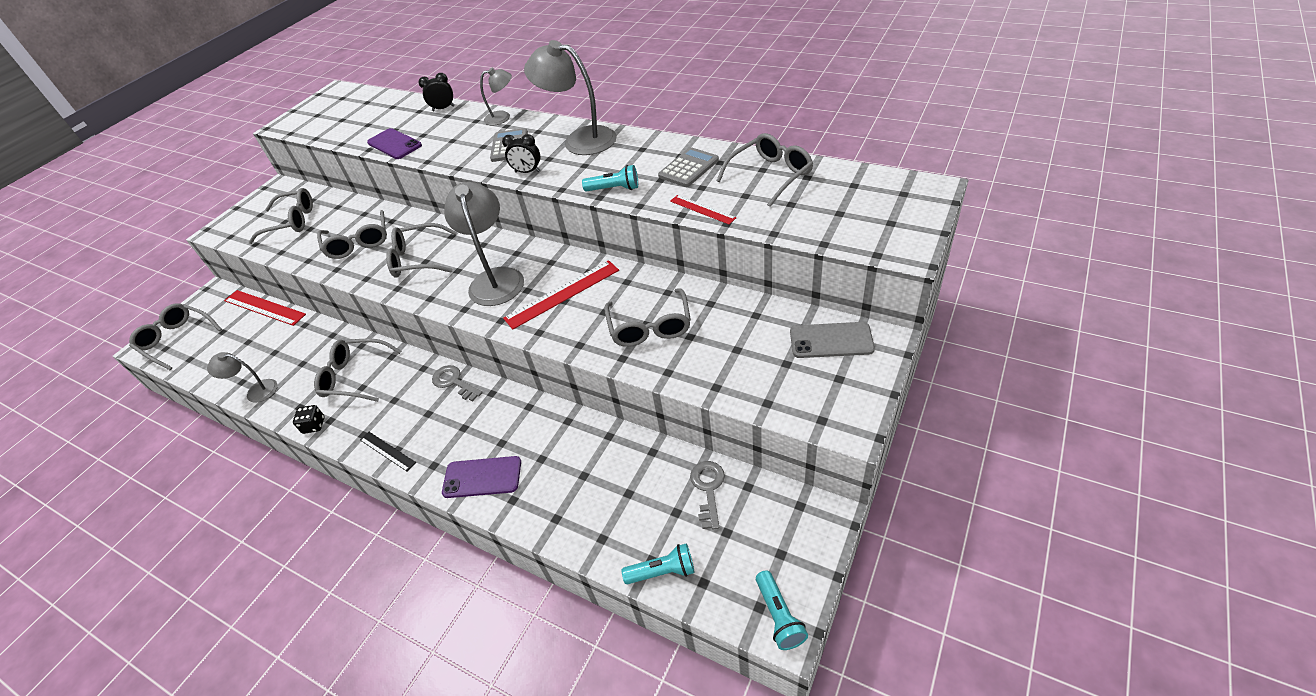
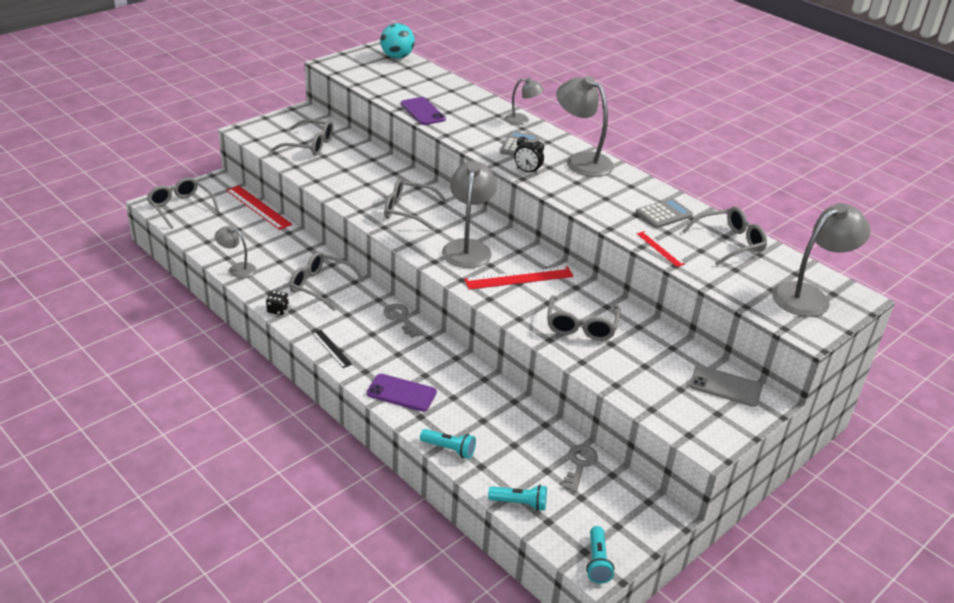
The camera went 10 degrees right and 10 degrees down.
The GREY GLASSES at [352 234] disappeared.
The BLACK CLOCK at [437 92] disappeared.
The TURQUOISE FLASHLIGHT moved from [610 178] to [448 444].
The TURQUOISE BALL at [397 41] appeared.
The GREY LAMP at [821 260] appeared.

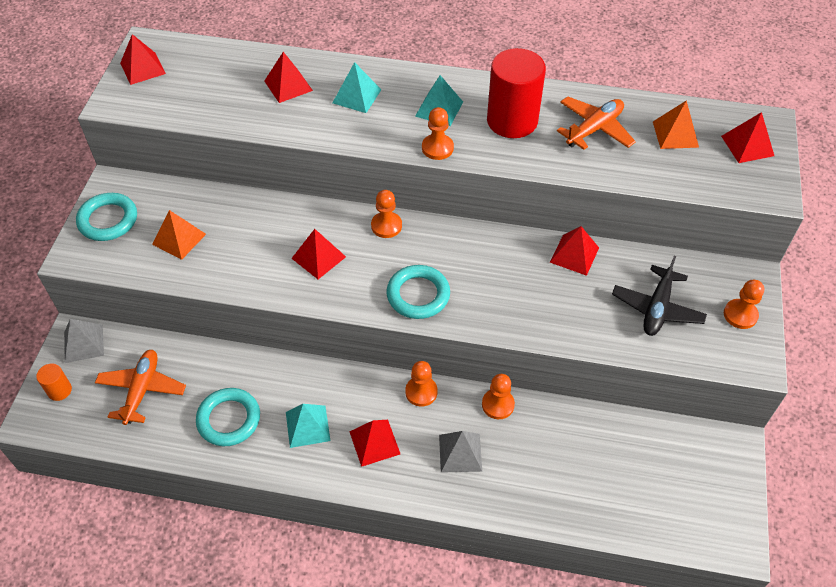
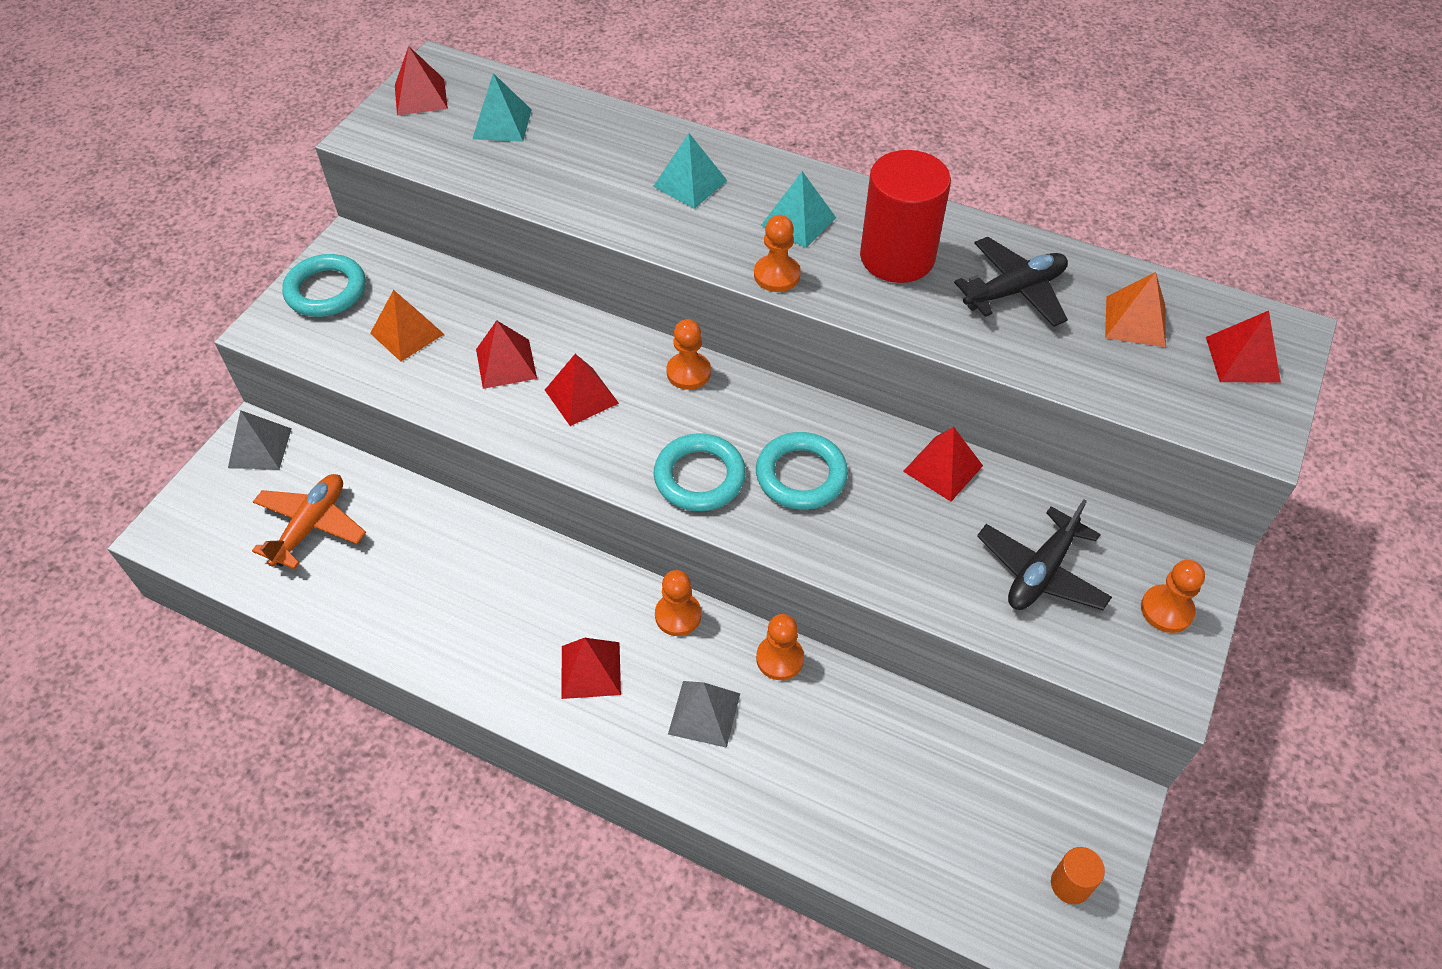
The camera went 15 degrees right and 0 degrees up.
The ORANGE CYLINDER moved from [54 382] to [1078 875].
The TURQUOISE RING moved from [228 417] to [802 471].
The RED PYRAMID moved from [288 77] to [506 354].
The TURQUOISE PYRAMID moved from [308 426] to [502 107].
The ORANGE PLANE at [596 123] became the BLACK PLANE at [1011 282].

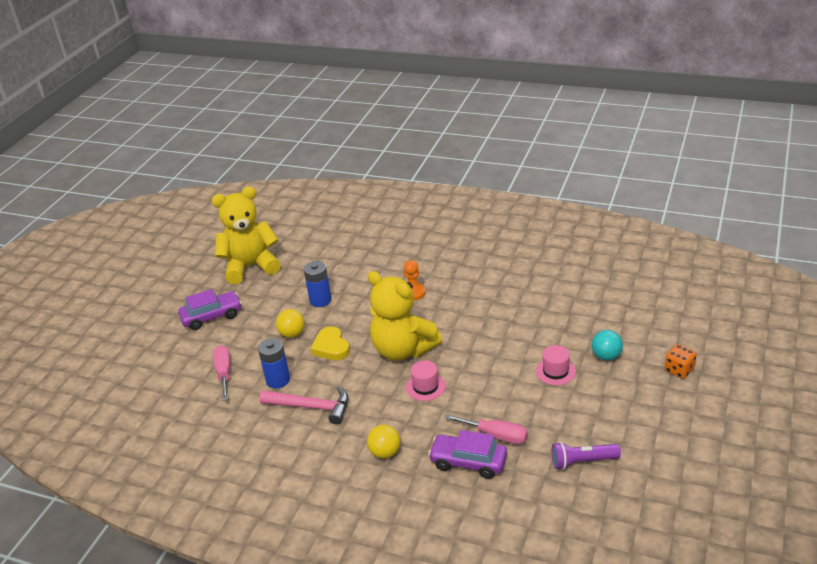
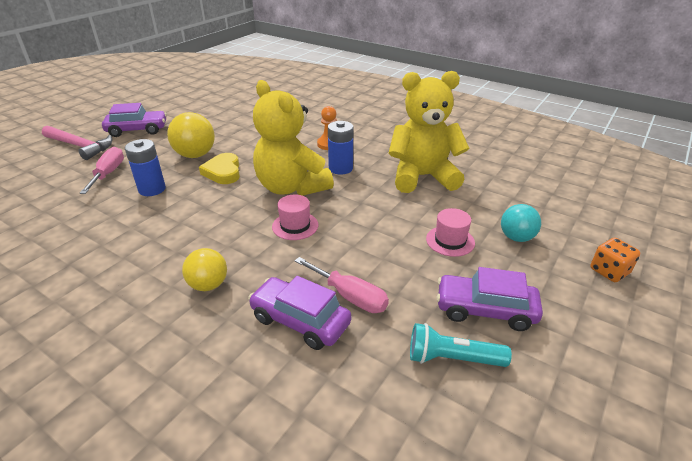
The camera went 10 degrees right and 0 degrees up.
The YELLOW TEDDY BEAR moved from [246 235] to [428 132].
The PINK HAMMER moved from [303 406] to [77 143].
The YELLOW BALL at [290 323] changed to 1.52 times the size.
The BLUE BATTERY moved from [318 284] to [340 148].
The PURPLE FLASHLIGHT at [586 456] became the TURQUOISE FLASHLIGHT at [461 345].
The PURPLE CAR at [489 299] appeared.

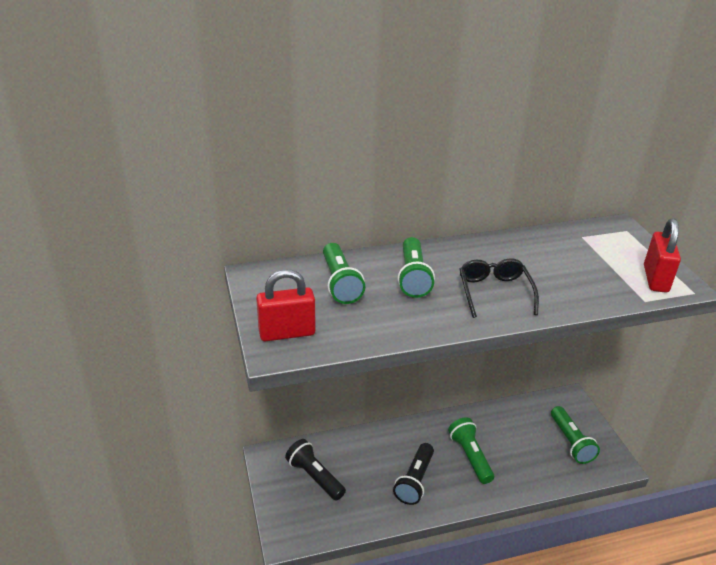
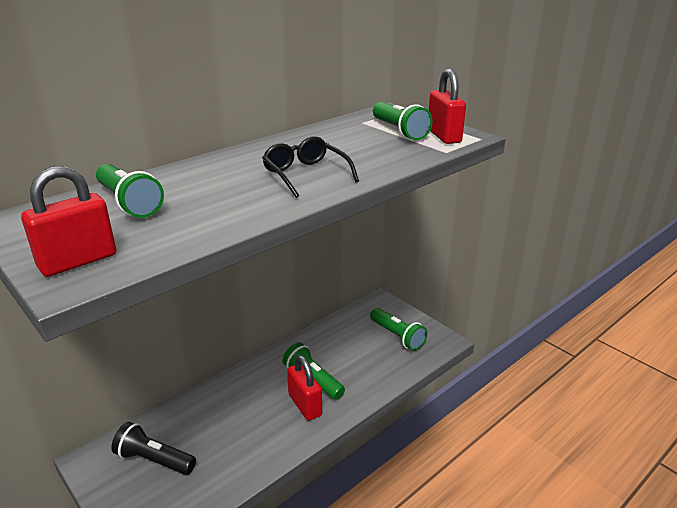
The camera went 25 degrees left and 5 degrees down.
The BLACK FLASHLIGHT at [413 474] disappeared.
The GREEN FLASHLIGHT moved from [416 267] to [403 121].
The RED PADLOCK at [304 388] appeared.

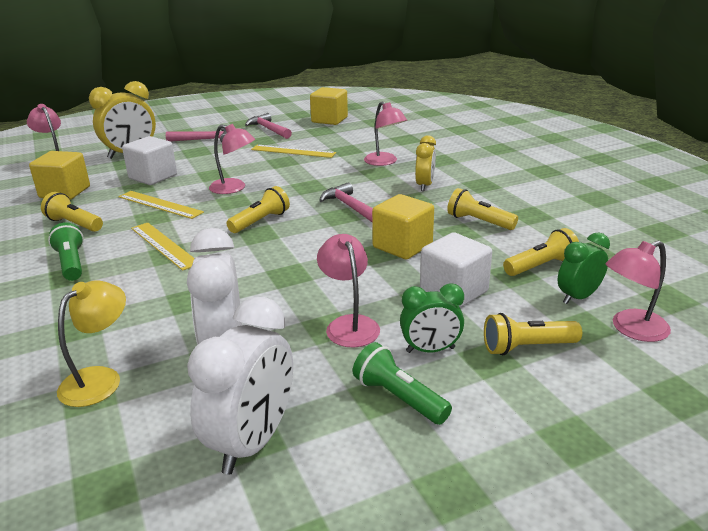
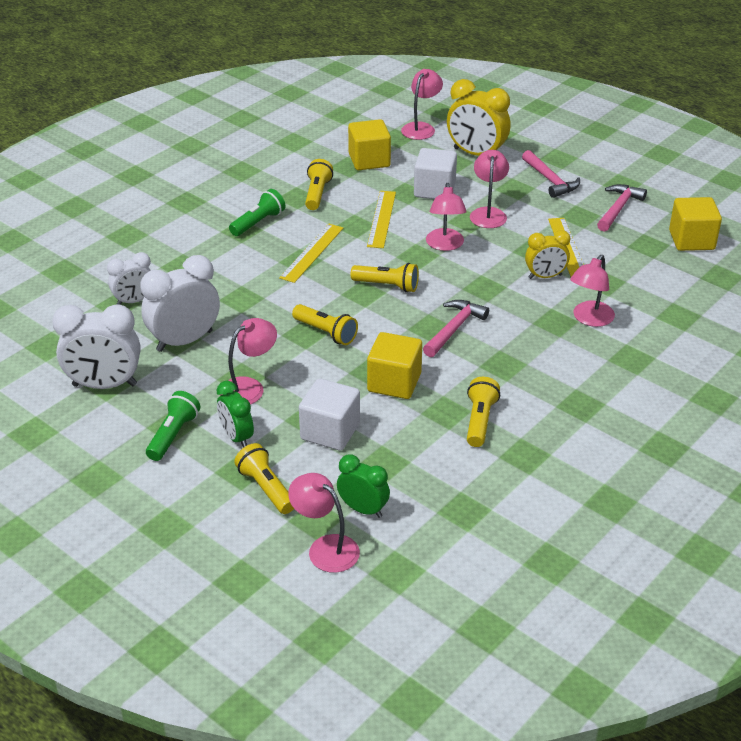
The camera went 65 degrees right and 10 degrees up.
The YELLOW LAMP at [91 343] was replaced by the WHITE CLOCK at [129 278].
The YELLOW CLOCK moved from [425 163] to [547 254].
The YELLOW FLASHLIGHT moved from [541 252] to [325 324].
The PINK LAMP at [489 189] appeared.

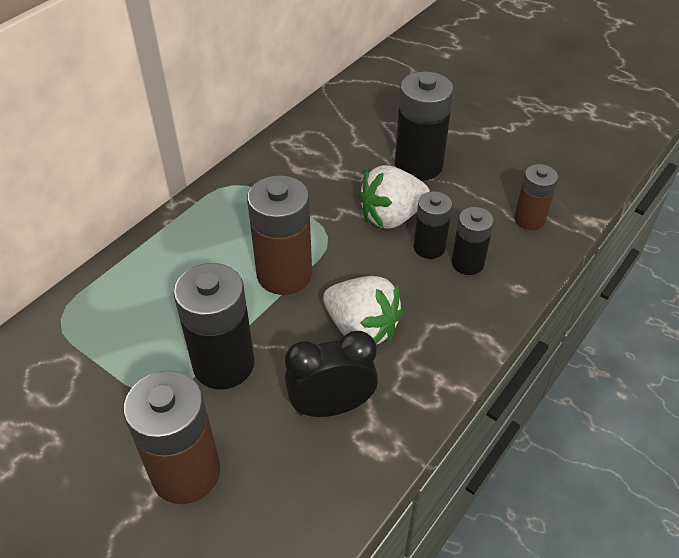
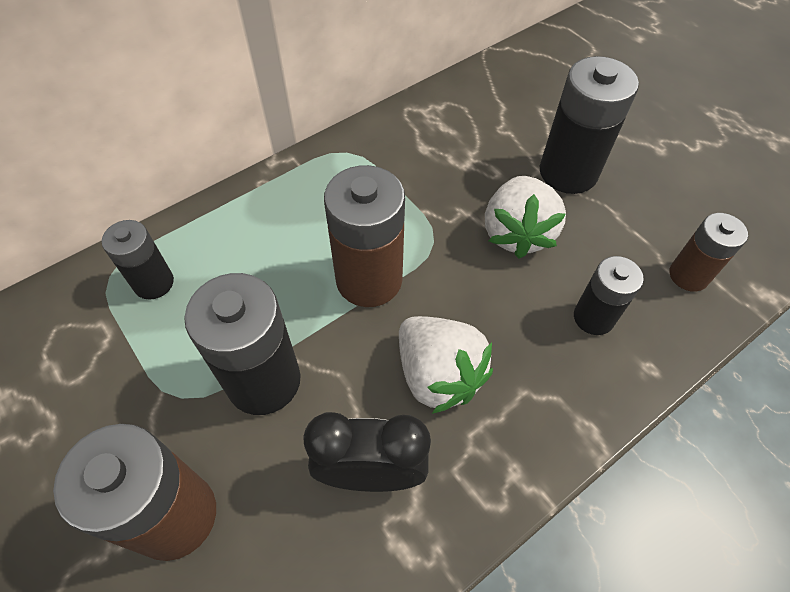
The camera went 15 degrees right and 10 degrees up.
The WHITE STRAWBERRY at [394 197] turned 75 degrees counterclockwise.
The BLACK BATTERY moved from [433 225] to [138 260].

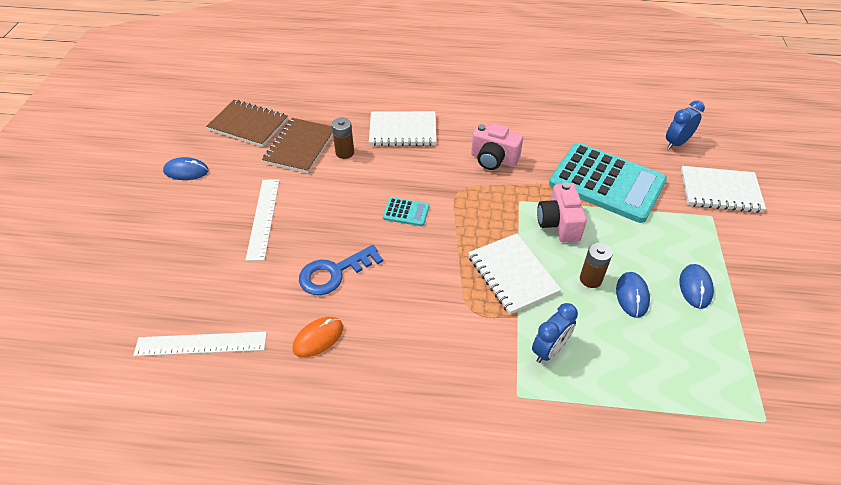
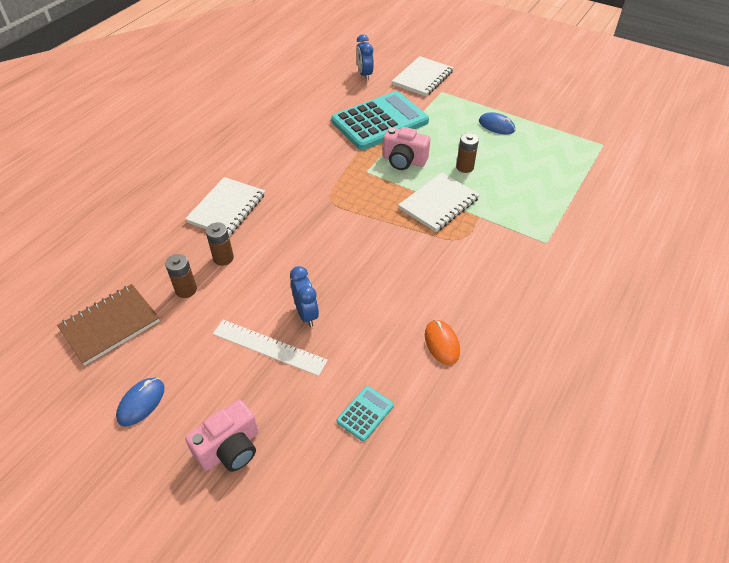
The camera went 65 degrees left and 0 degrees up.
The WHITE RULER at [200 344] disappeared.
The BROWN NOTEBOOK at [297 145] was replaced by the BROWN BATTERY at [181 276].
The BLUE KEY at [341 270] disappeared.
The TURQUOISE CALCULATOR moved from [406 211] to [365 414].
The WHITE NOTEBOOK at [514 273] turned 45 degrees counterclockwise.
The PINK CAMERA moved from [497 146] to [222 435].
The BLUE CLOCK moved from [555 333] to [304 296].
The BLUE MOUSE at [633 295] disappeared.

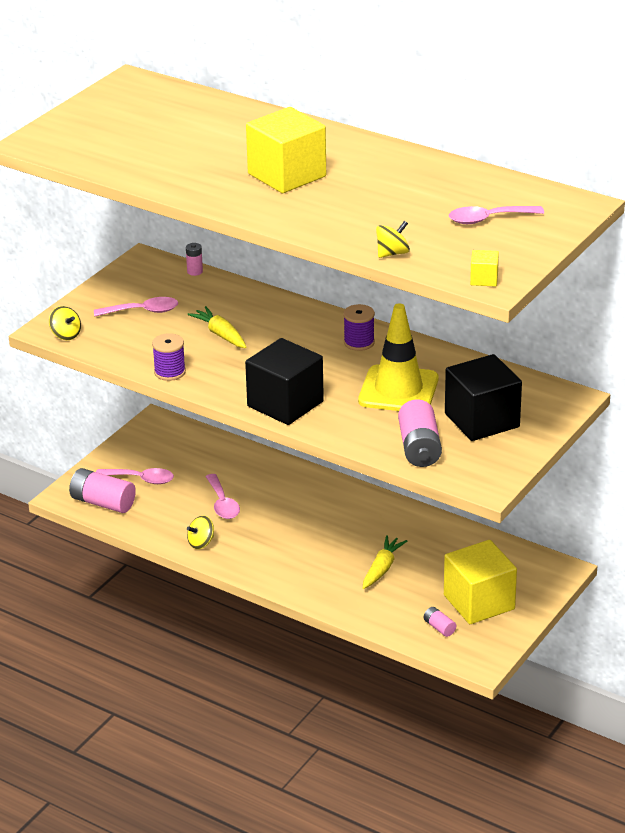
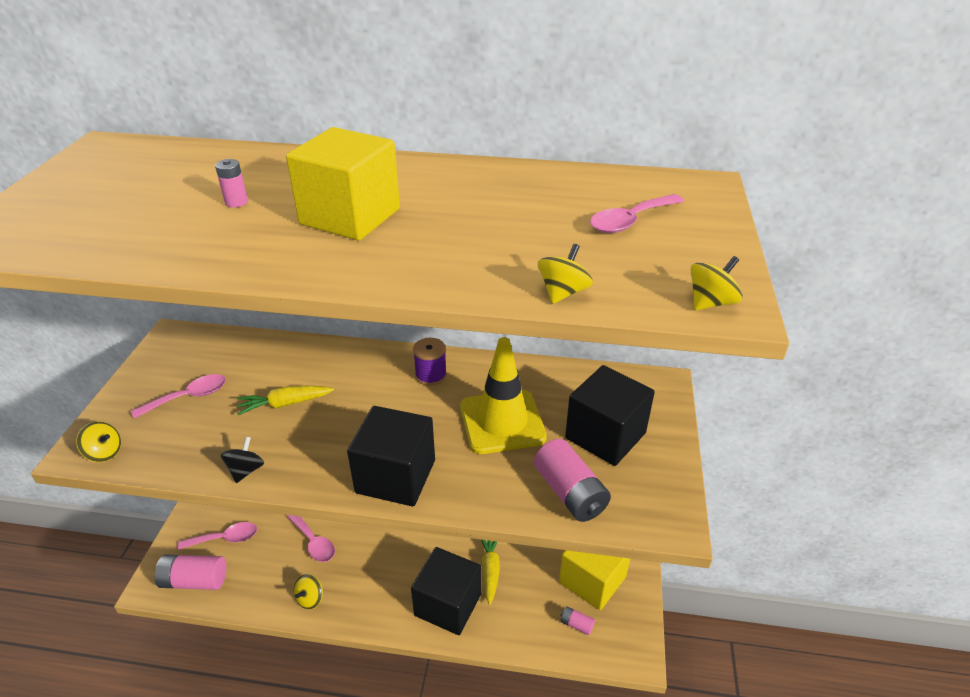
The camera went 25 degrees left and 5 degrees up.
The PURPLE SPOOL at [169 357] was replaced by the BLACK SPINNING TOP at [242 460].
The PINK BATTERY moved from [194 259] to [231 183].
The YELLOW CARROT at [217 327] turned 45 degrees counterclockwise.
The YELLOW CUBE at [484 268] was replaced by the YELLOW SPINNING TOP at [716 283].
The BLACK CUBE at [446 591] appeared.

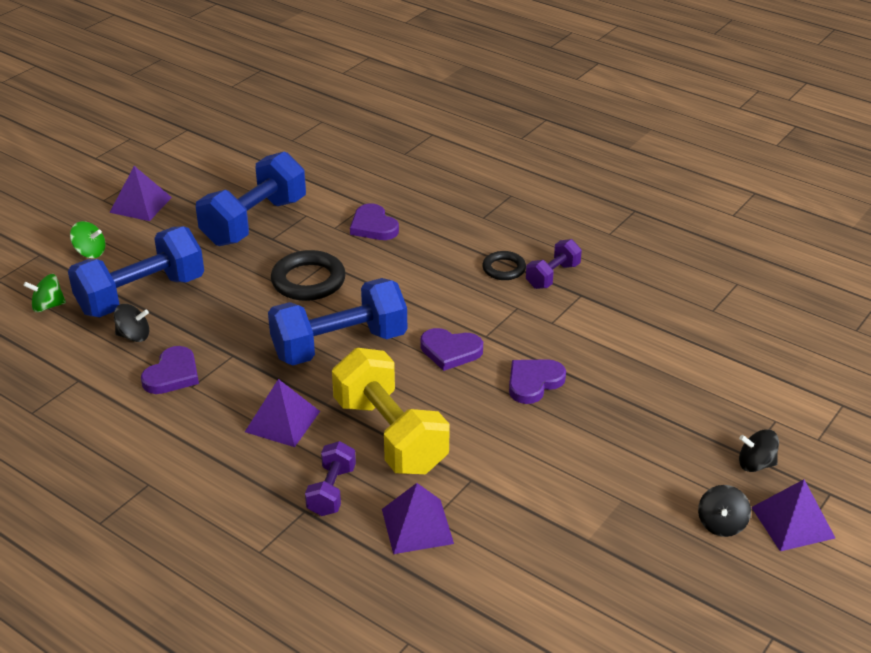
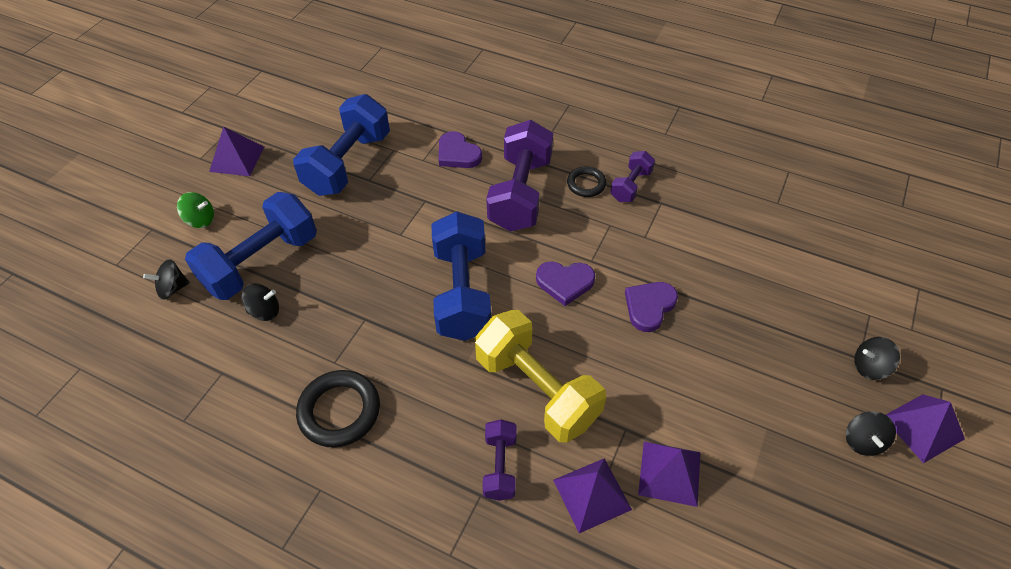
The camera went 10 degrees left and 15 degrees up.
The GREEN SPINNING TOP at [44 293] became the BLACK SPINNING TOP at [166 279].
The PURPLE HEART at [170 370] disappeared.
The PURPLE PYRAMID moved from [282 413] to [669 474].
The BLUE DUMBBELL at [337 322] turned 60 degrees counterclockwise.
The BLACK RING moved from [308 275] to [338 409].
The PURPLE DUMBBELL at [519 176] appeared.

